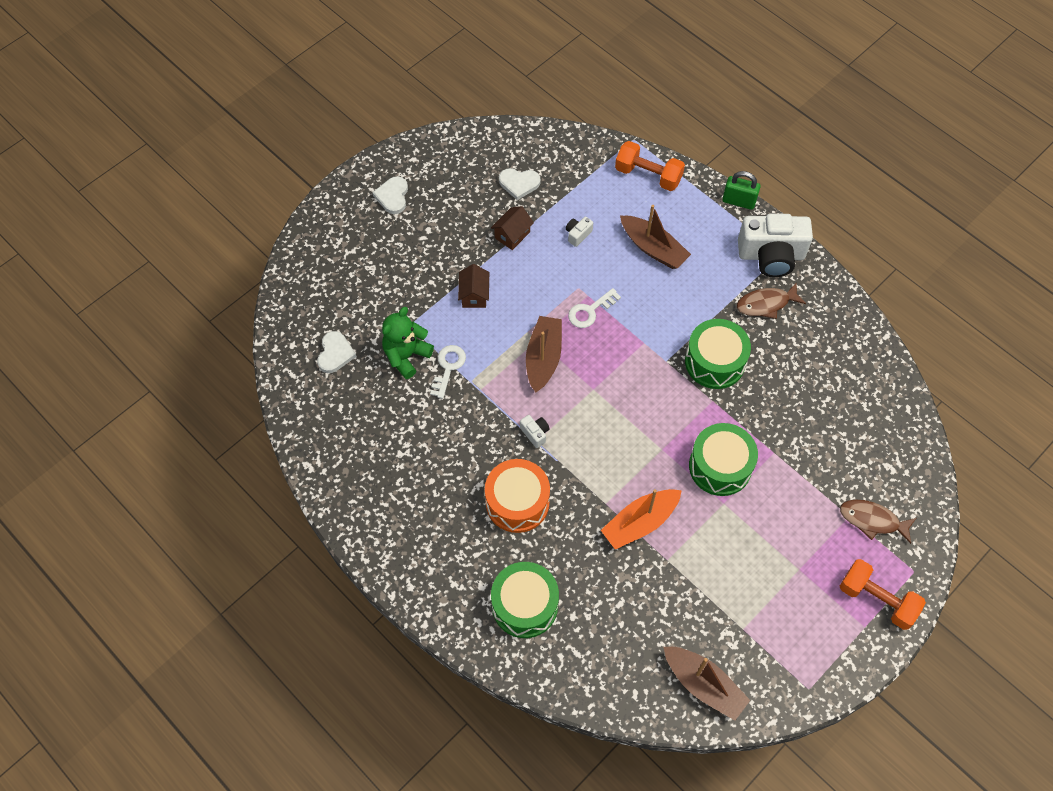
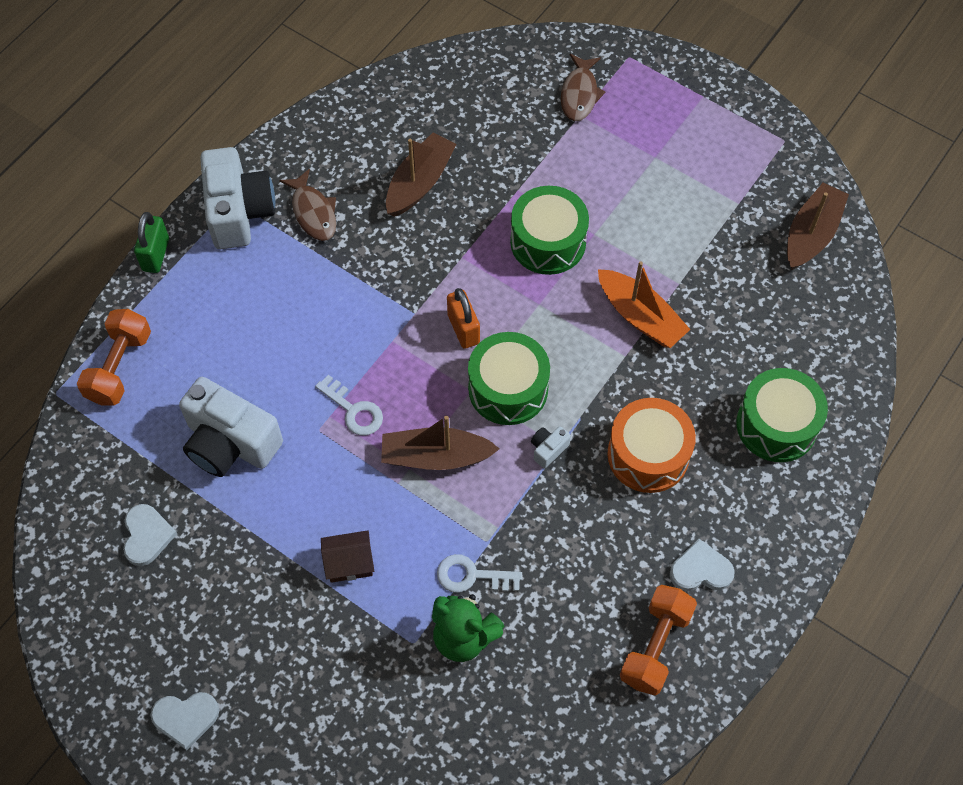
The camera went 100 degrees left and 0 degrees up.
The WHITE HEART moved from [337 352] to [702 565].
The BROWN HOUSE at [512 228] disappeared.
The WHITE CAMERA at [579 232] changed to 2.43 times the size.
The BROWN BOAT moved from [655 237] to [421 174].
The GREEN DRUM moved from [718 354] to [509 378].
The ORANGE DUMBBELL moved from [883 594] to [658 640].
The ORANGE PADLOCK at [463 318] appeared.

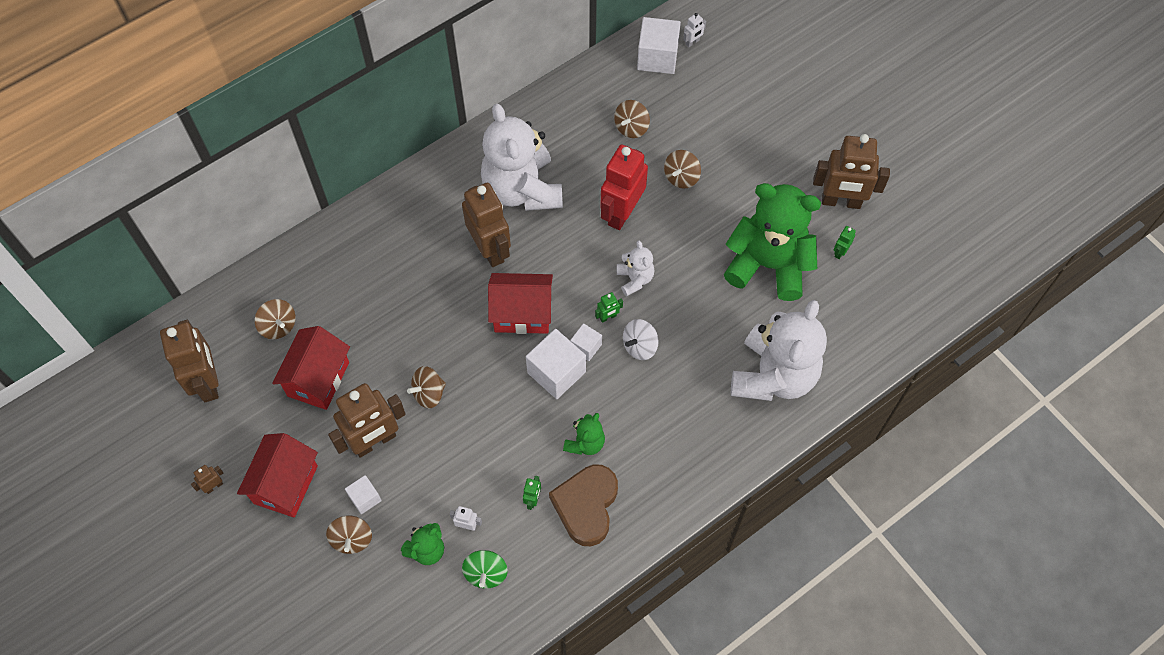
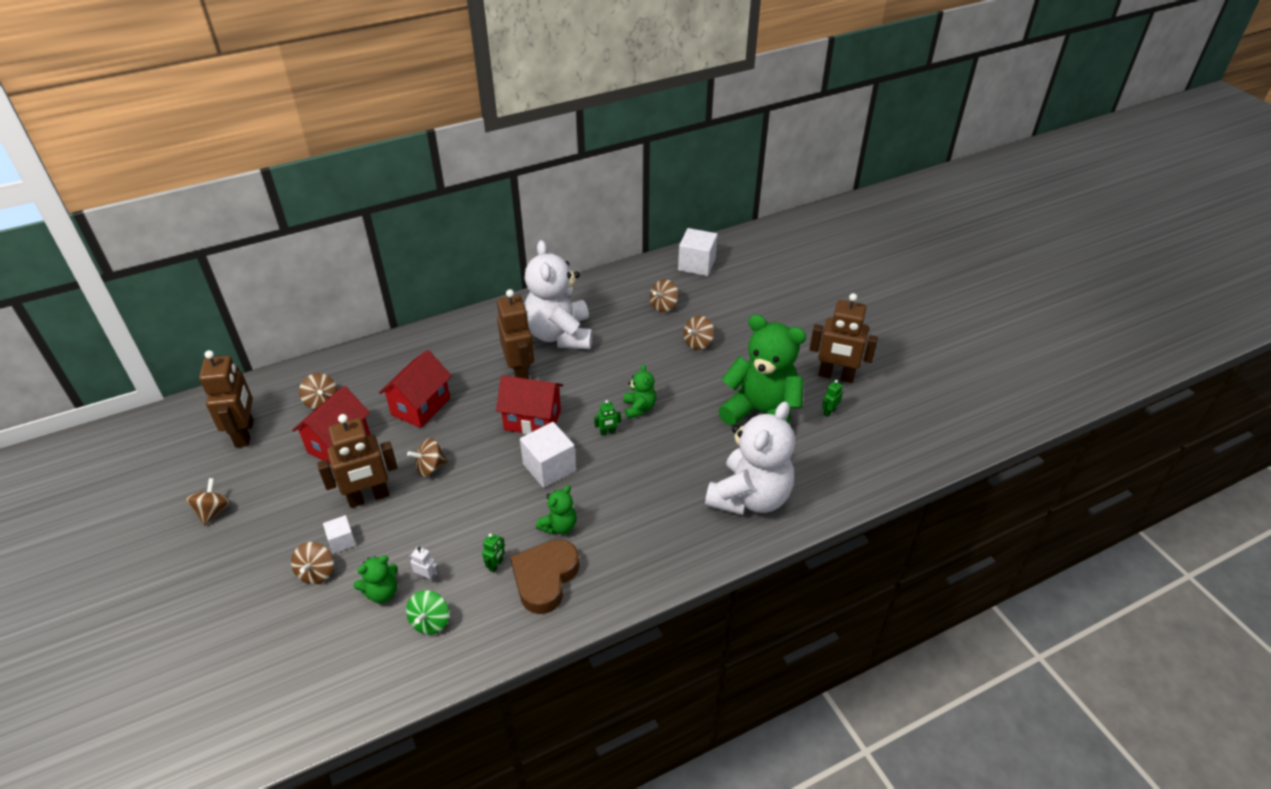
The camera went 10 degrees right and 20 degrees down.
The BROWN ROBOT at [207 479] was replaced by the BROWN SPINNING TOP at [208 502].
The RED HOUSE moved from [277 475] to [415 389].
The WHITE CUBE at [586 342] disappeared.
The RED ROBOT at [624 187] disappeared.
The WHITE TEDDY BEAR at [635 268] became the GREEN TEDDY BEAR at [640 391].
The WHITE SPINNING TOP at [641 339] disappeared.
The WHITE ROBOT at [694 30] disappeared.

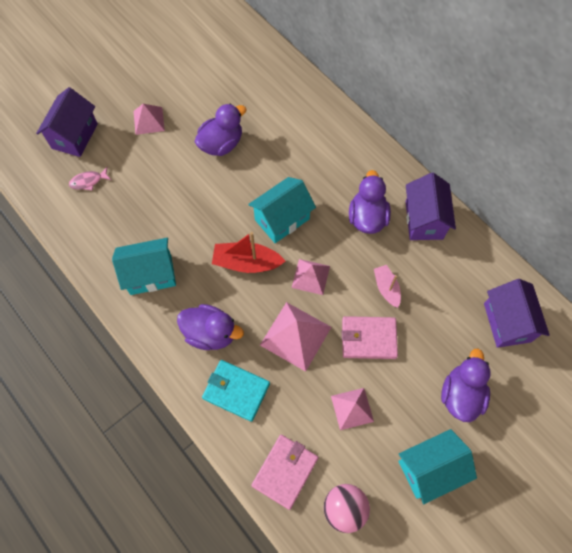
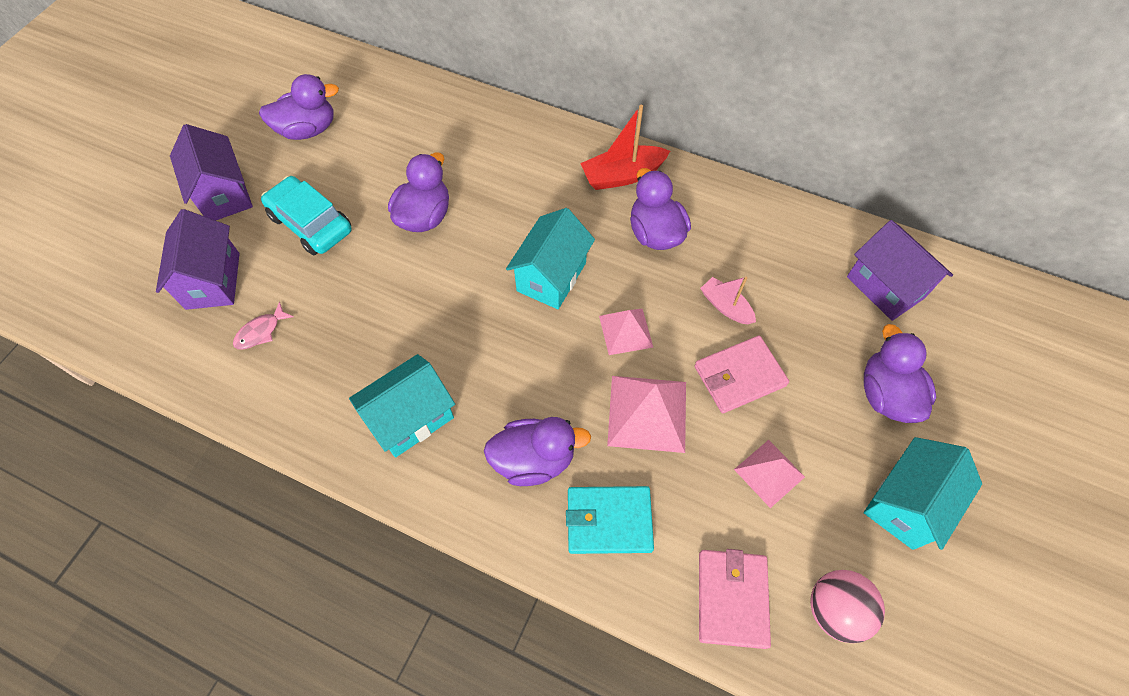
The camera went 25 degrees left and 5 degrees down.
The PINK PYRAMID at [149 119] was replaced by the TURQUOISE CAR at [306 215].
The RED BOAT moved from [249 252] to [625 147].
The PURPLE HOUSE moved from [431 206] to [211 172].
The PURPLE DUCK at [299 107] appeared.

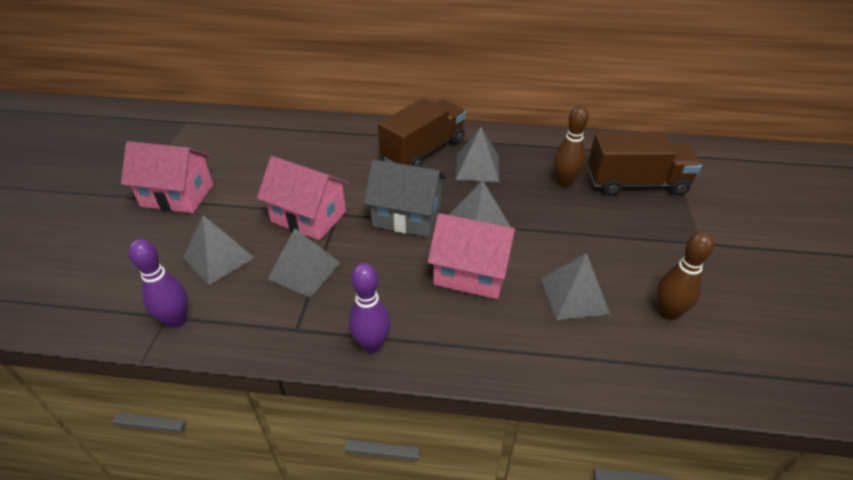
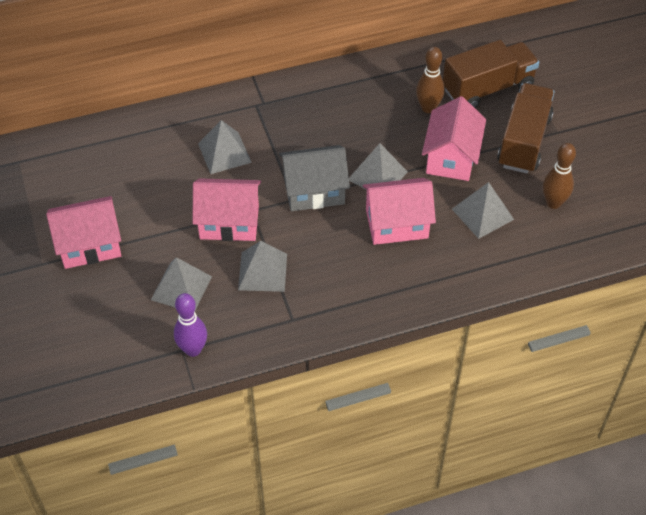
The camera went 25 degrees left and 10 degrees up.
The PURPLE BOWLING PIN at [369 308] disappeared.
The BROWN TRUCK moved from [422 132] to [526 128].
The GREY PYRAMID moved from [477 154] to [225 147].
The PINK HOUSE at [454 138] appeared.

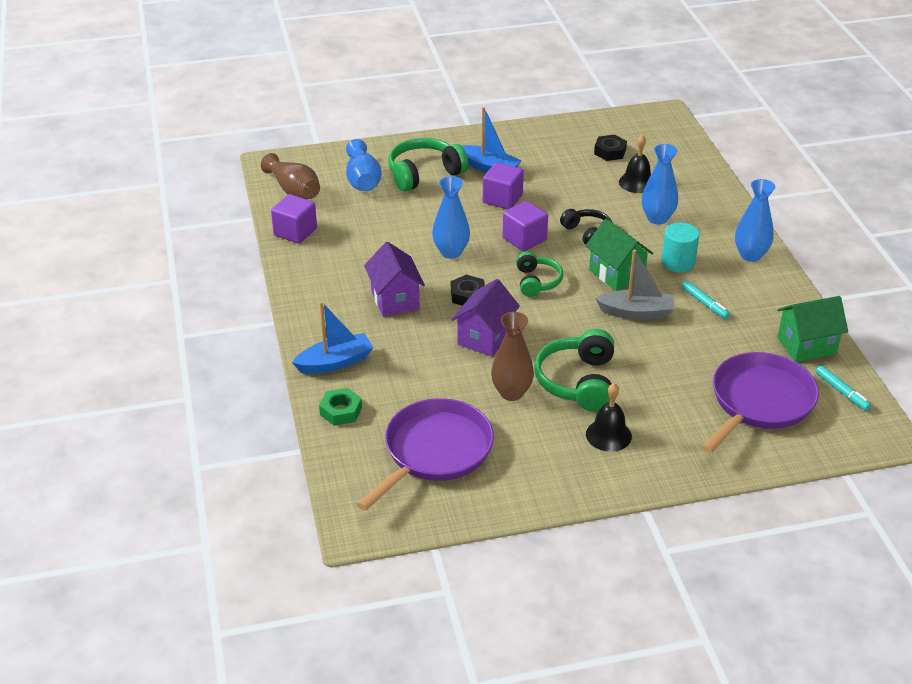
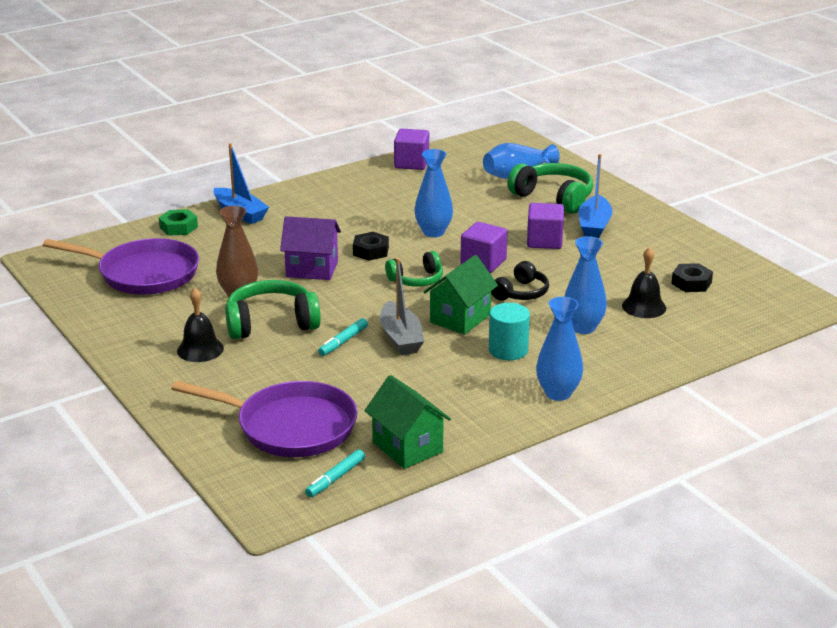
The camera went 70 degrees right and 10 degrees down.
The BROWN VASE at [290 176] disappeared.
The PURPLE HOUSE at [394 279] disappeared.
The TURQUOISE MARKER moved from [705 299] to [343 337].

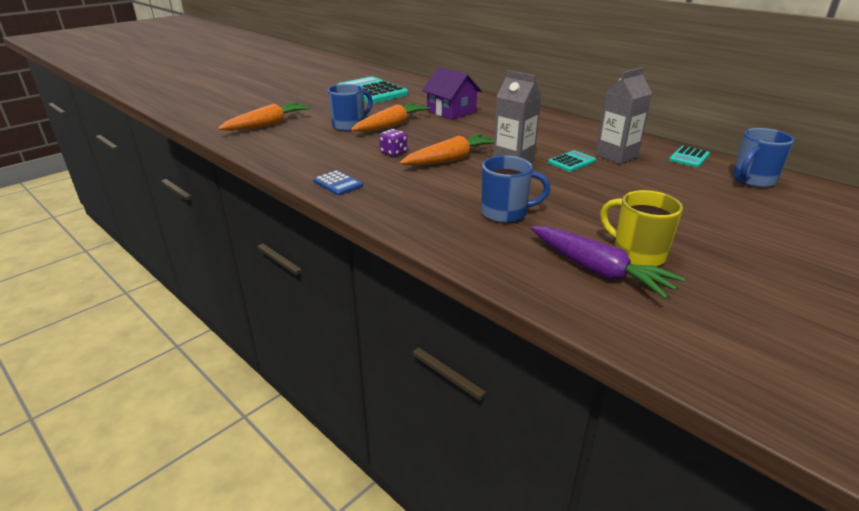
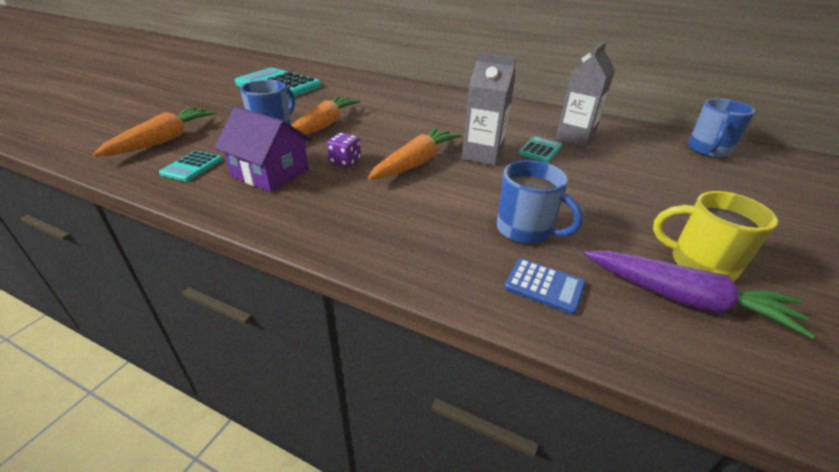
The camera went 20 degrees left and 5 degrees up.
The BLUE CALCULATOR moved from [338 183] to [545 286].
The PURPLE HOUSE moved from [452 93] to [263 149].
The BLUE MUG at [515 189] turned 60 degrees clockwise.
The TURQUOISE CALCULATOR moved from [689 156] to [191 166].

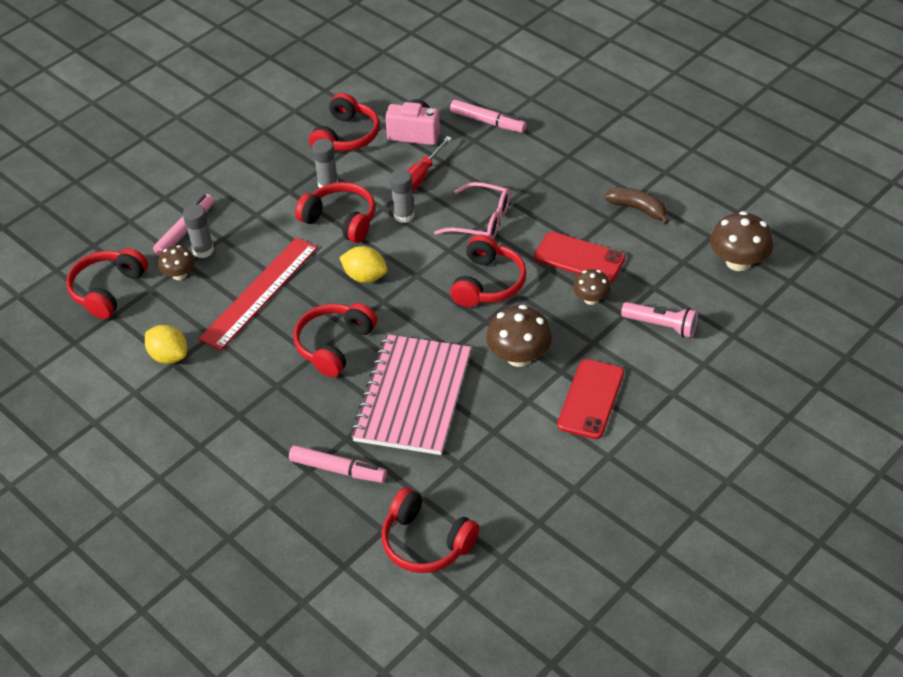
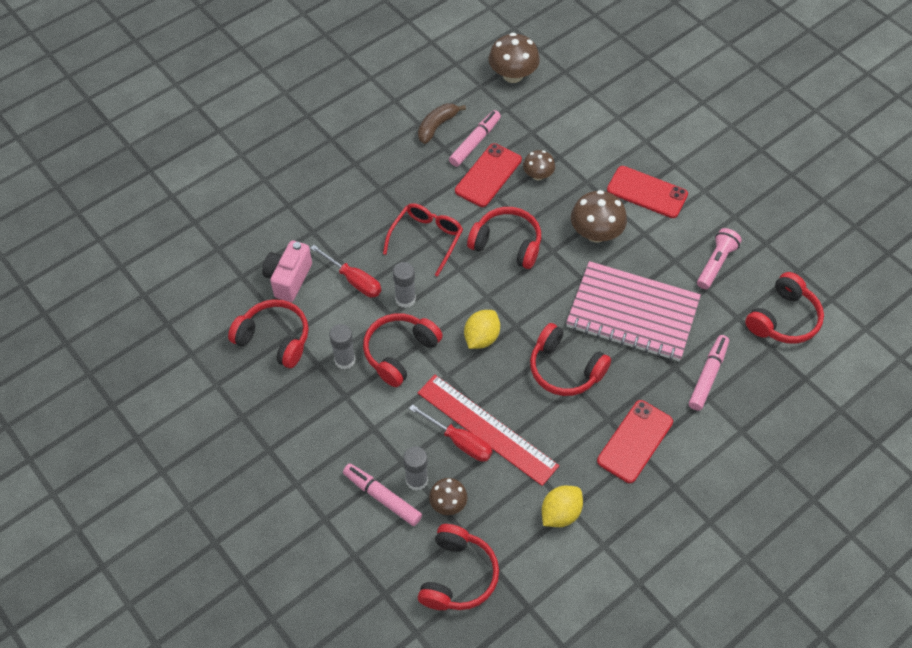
The camera went 85 degrees left and 10 degrees up.
The RED HEADPHONES at [107 283] turned 105 degrees counterclockwise.
The PINK GLASSES at [472 210] became the RED GLASSES at [423 240].
The PINK MARKER moved from [488 116] to [475 138].
The PINK FLASHLIGHT moved from [659 320] to [719 258].
The RED SCREWDRIVER at [451 433] appeared.
The RED PHONE at [635 441] appeared.

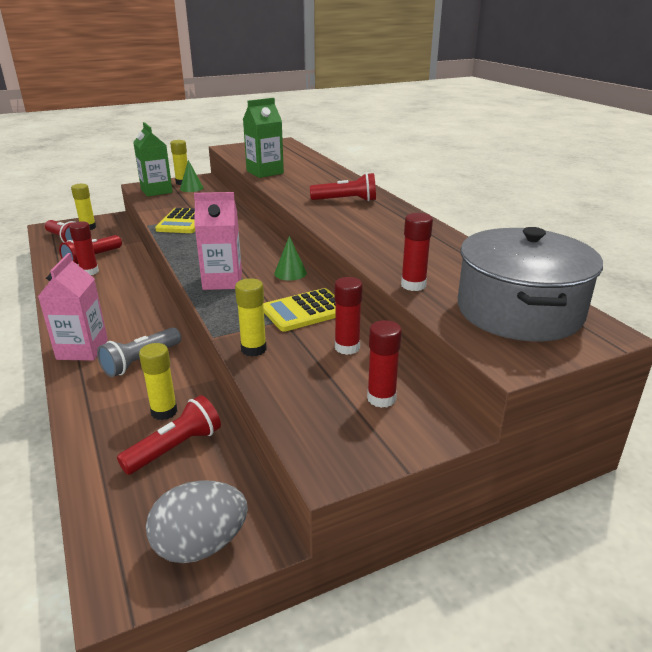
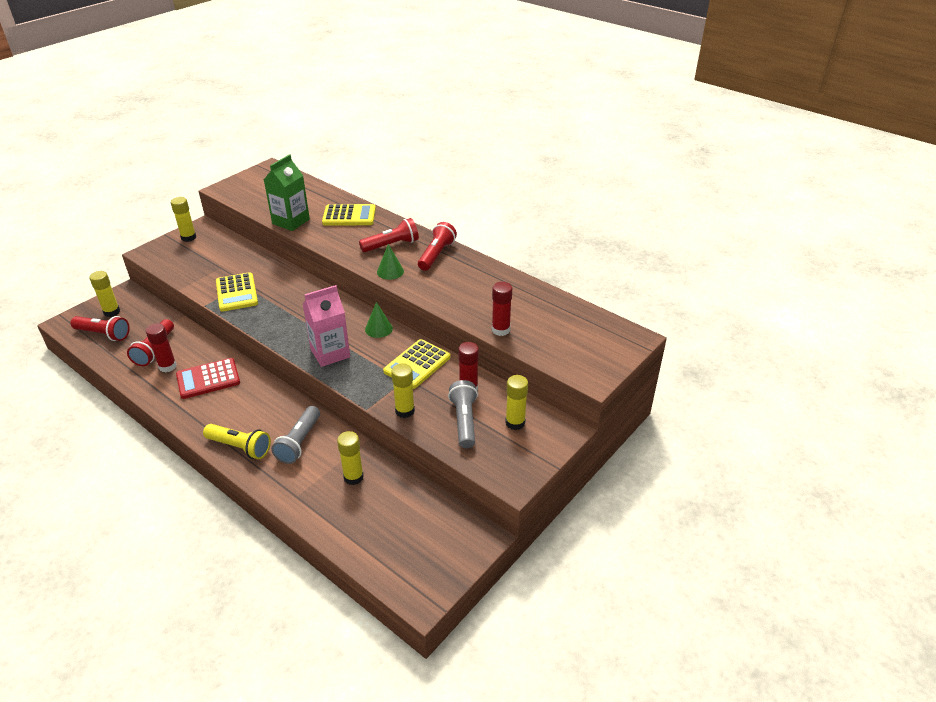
The camera went 25 degrees left and 10 degrees up.
The PINK CARTON at [73 307] was replaced by the YELLOW FLASHLIGHT at [237 441].
The RED FLASHLIGHT moved from [169 435] to [437 246].
The GREEN CARTON at [153 159] disappeared.
The GREY EGG at [197 521] disappeared.
The GREEN CONE moved from [192 176] to [390 262].
The RED GLUE STICK at [384 364] became the YELLOW GLUE STICK at [516 402].
The GREY POT at [530 284] disappeared.
The RED CALCULATOR at [208 378] appeared.
The YELLOW CALCULATOR at [349 215] appeared.
The GREY FLASHLIGHT at [463 414] appeared.

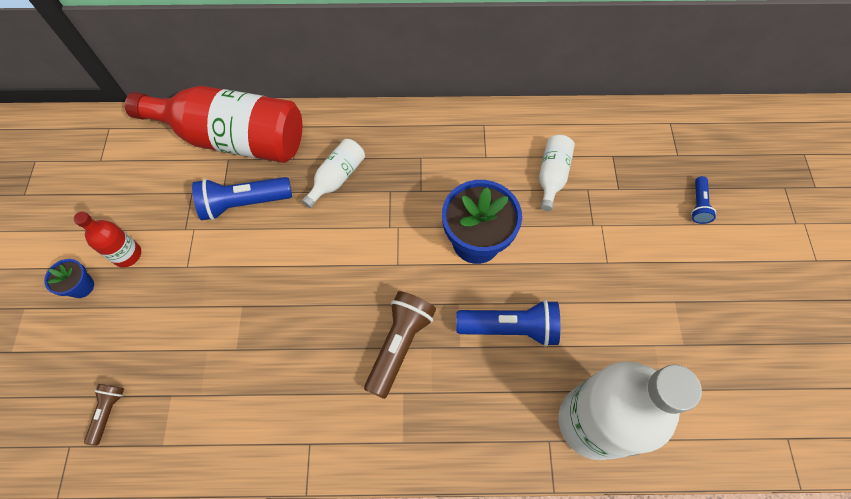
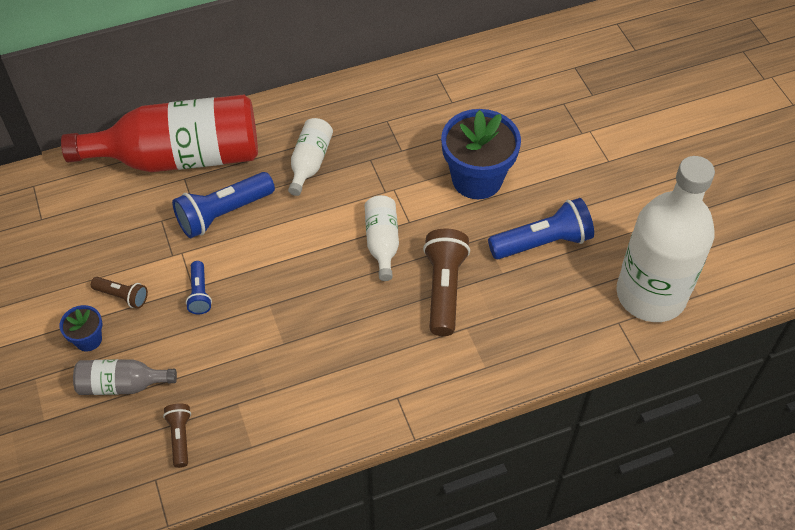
The camera went 20 degrees left and 10 degrees down.
The RED BOTTLE at [107 240] was replaced by the BROWN FLASHLIGHT at [119 292].
The WHITE BOTTLE moved from [557 173] to [382 238].
The BLUE FLASHLIGHT moved from [703 200] to [199 287].
The GREY BOTTLE at [125 377] appeared.

